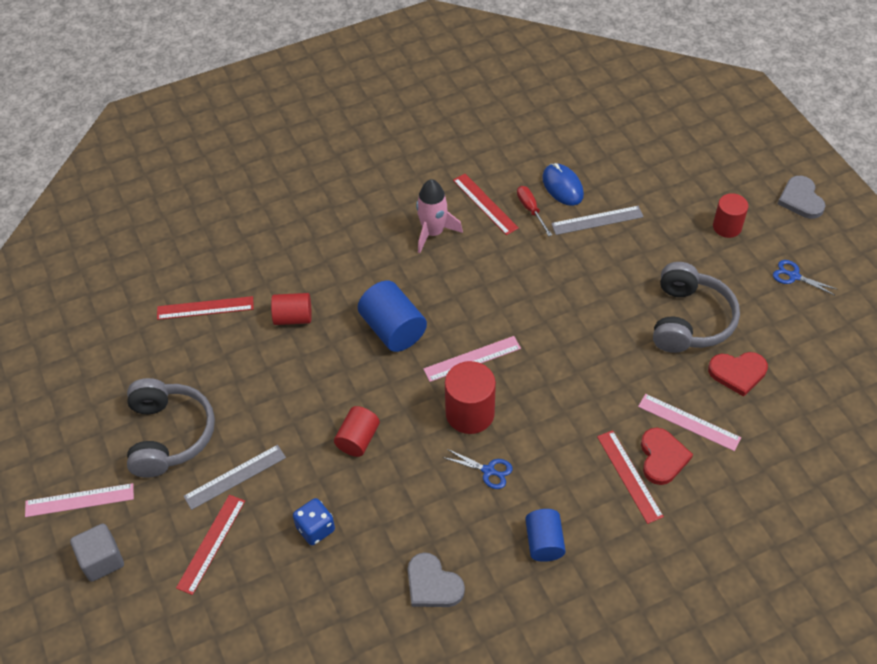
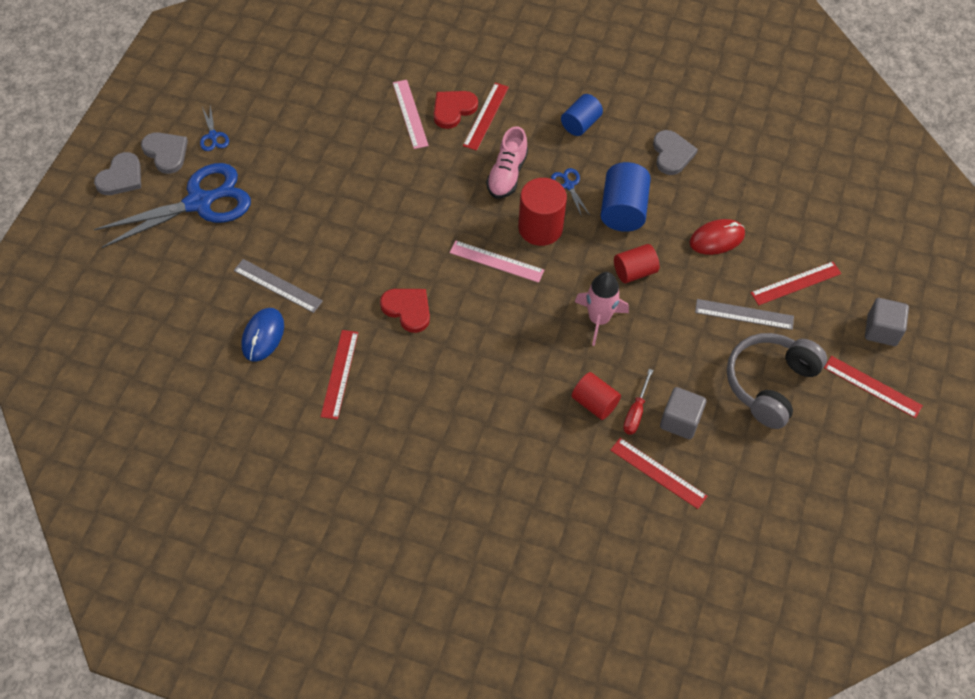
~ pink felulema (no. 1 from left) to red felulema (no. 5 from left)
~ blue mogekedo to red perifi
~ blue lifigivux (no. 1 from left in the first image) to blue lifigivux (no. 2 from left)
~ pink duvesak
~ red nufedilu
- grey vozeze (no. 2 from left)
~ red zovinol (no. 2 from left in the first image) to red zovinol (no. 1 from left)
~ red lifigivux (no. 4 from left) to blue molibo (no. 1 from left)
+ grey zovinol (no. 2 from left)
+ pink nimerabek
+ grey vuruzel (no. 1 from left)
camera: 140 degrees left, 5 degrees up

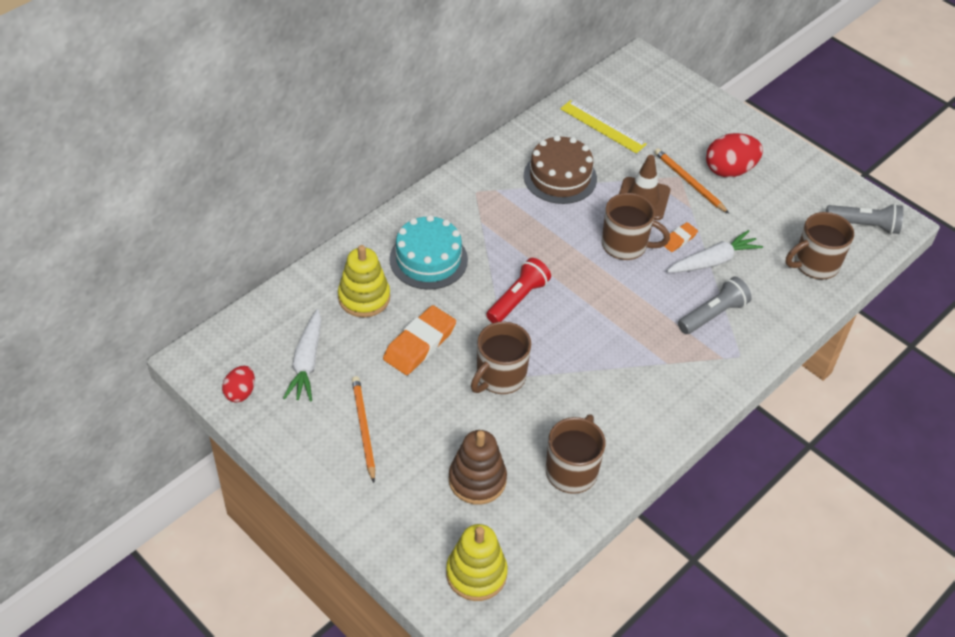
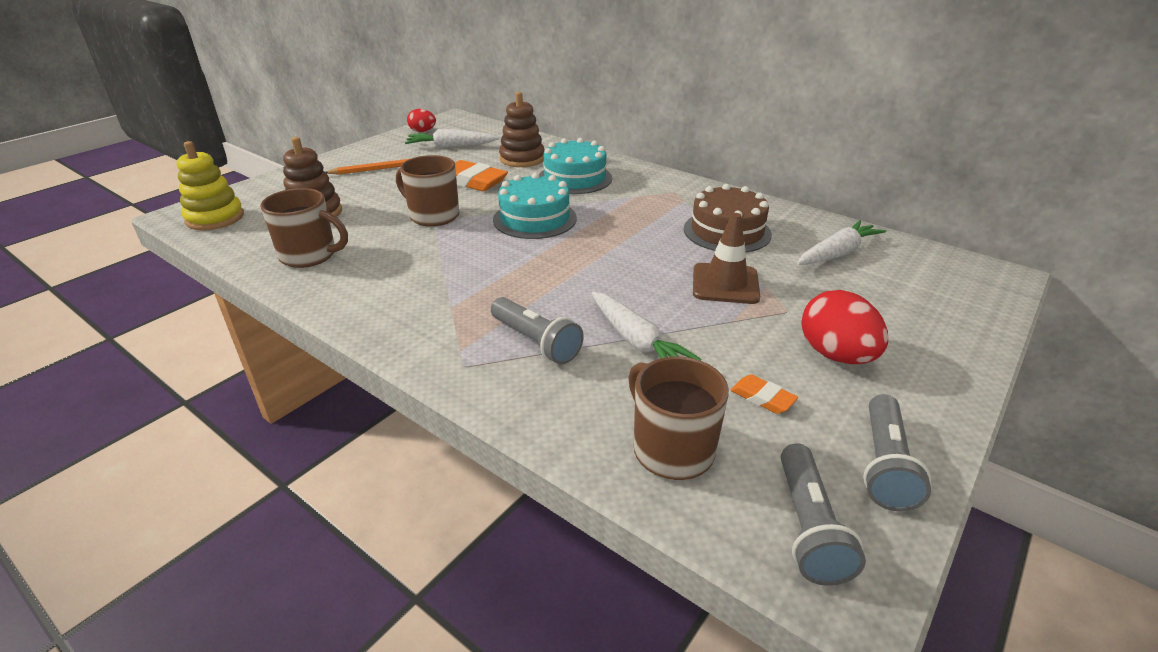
~ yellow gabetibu (no. 1 from left) to brown gabetibu (no. 2 from left)
~ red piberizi to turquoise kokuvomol (no. 1 from left)
~ yellow felulema to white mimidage (no. 3 from left)
- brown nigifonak (no. 3 from left)
- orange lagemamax (no. 2 from left)
~ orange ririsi (no. 2 from left)
+ grey piberizi (no. 3 from left)
camera: 85 degrees right, 15 degrees down

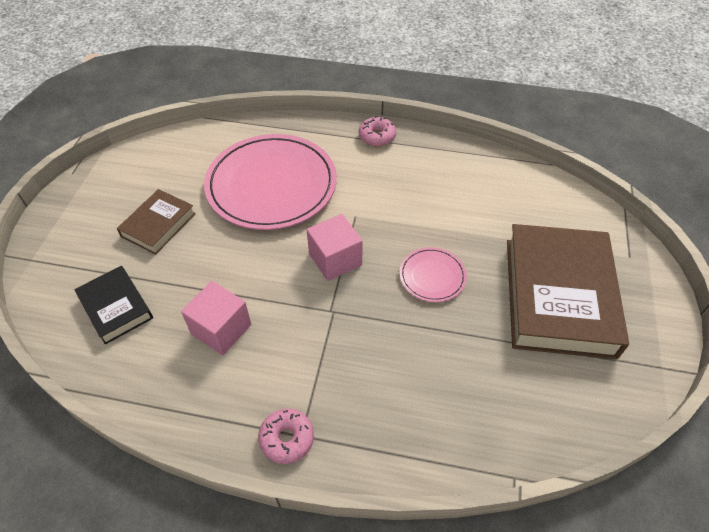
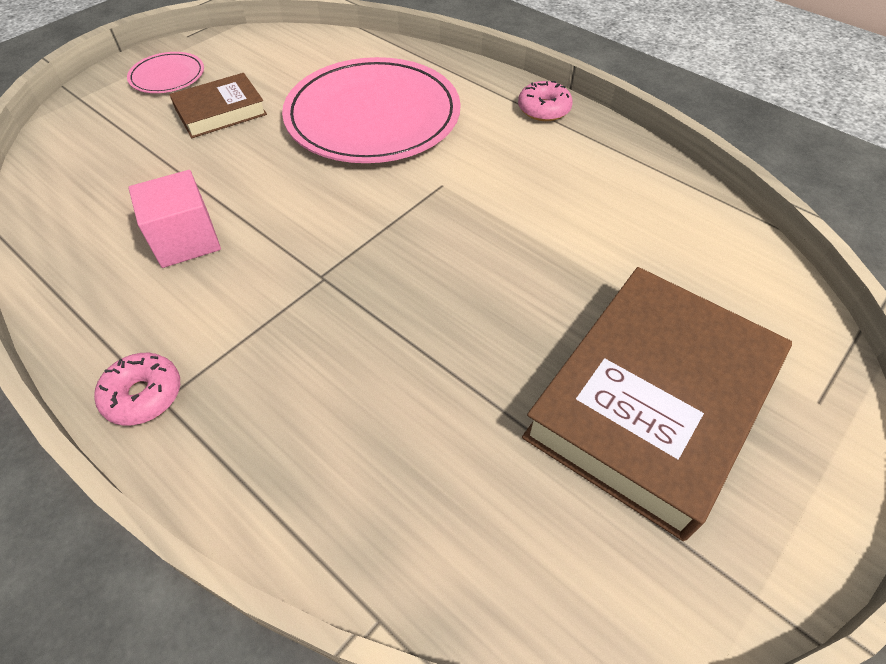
- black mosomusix
- pink vuruzel (no. 2 from left)
~ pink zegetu (no. 2 from left in the first image) to pink zegetu (no. 1 from left)
camera: 30 degrees right, 0 degrees up

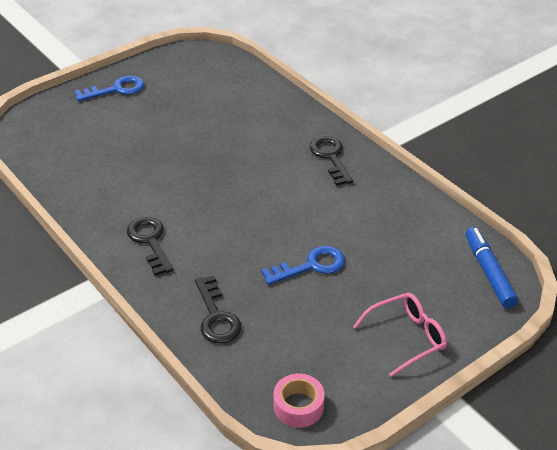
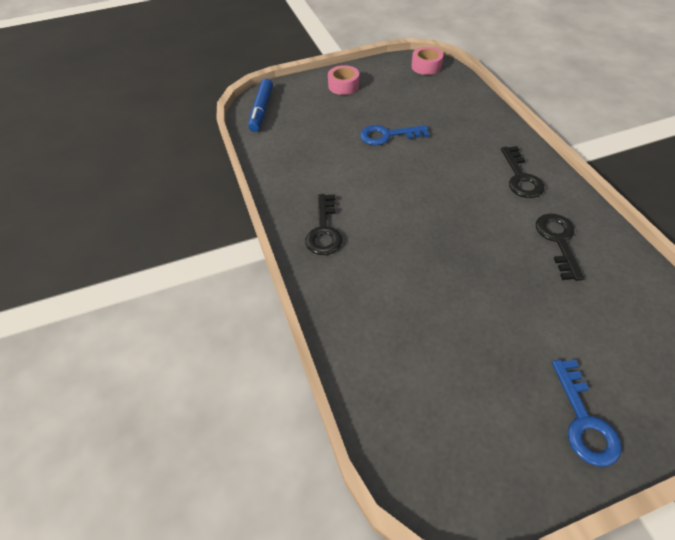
~ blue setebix (no. 1 from left in the first image) 90 degrees counterclockwise
~ black setebix (no. 2 from left in the first image) to black setebix (no. 3 from left)
~ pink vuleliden to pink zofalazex (no. 1 from left)
camera: 160 degrees left, 10 degrees up

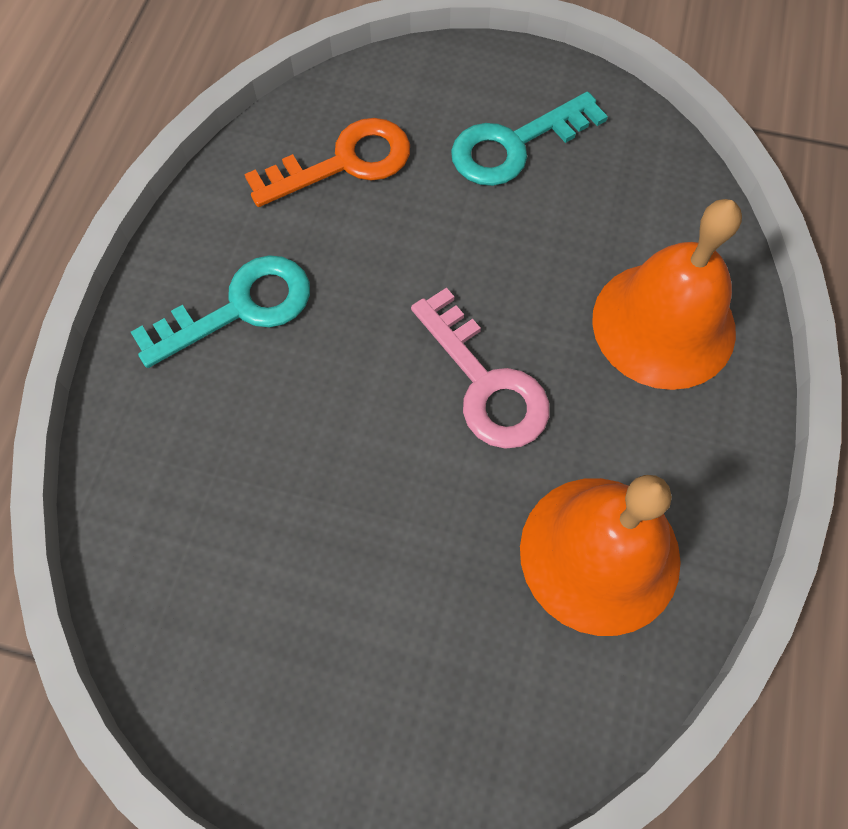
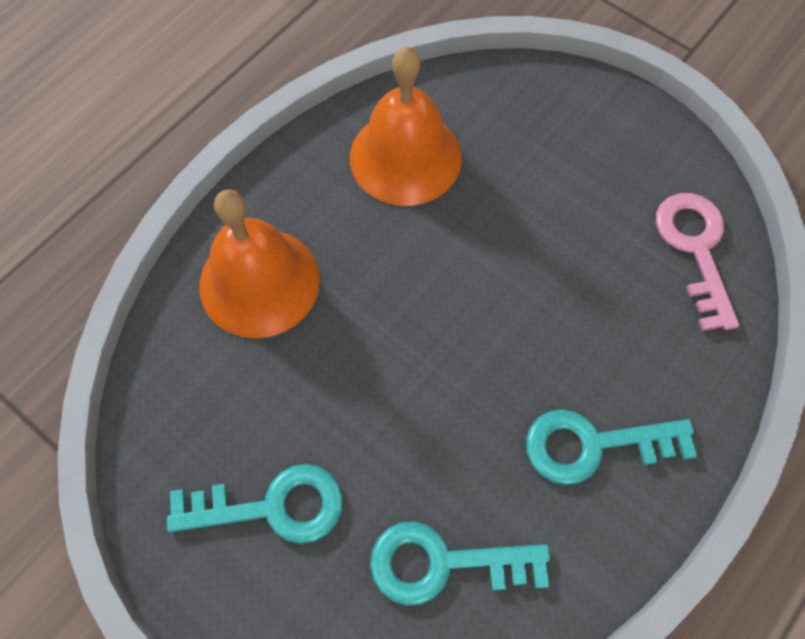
~ orange setebix to turquoise setebix (no. 2 from left)
~ pink setebix
camera: 155 degrees left, 0 degrees up

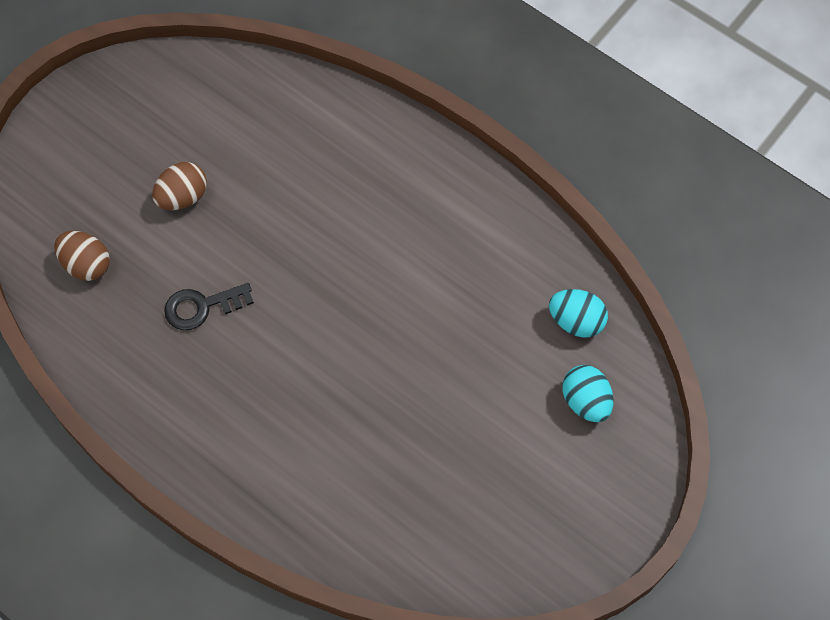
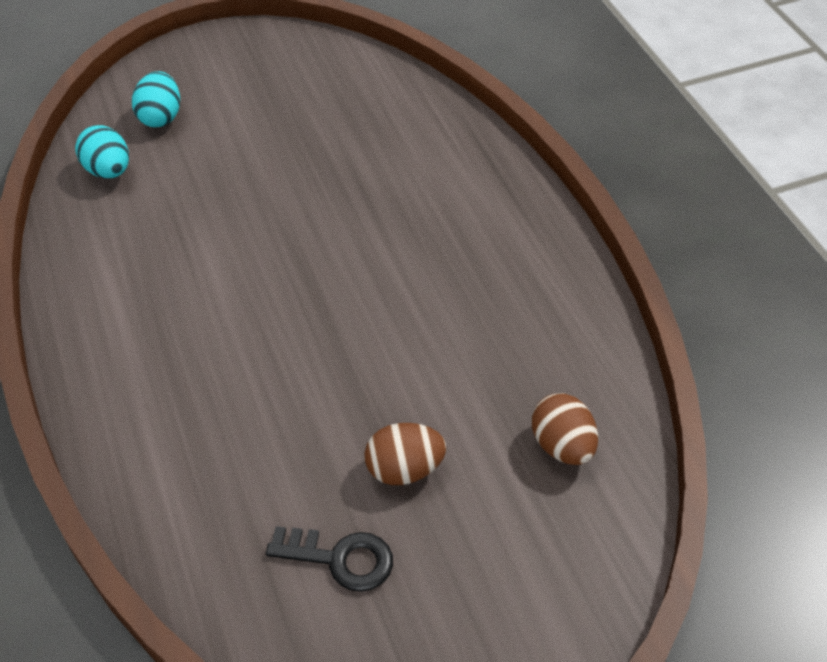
~ black setebix
camera: 150 degrees left, 15 degrees down

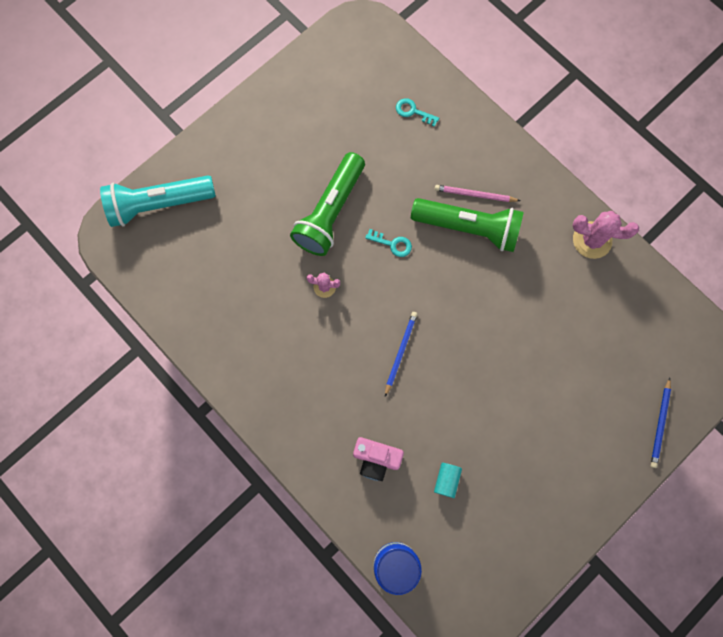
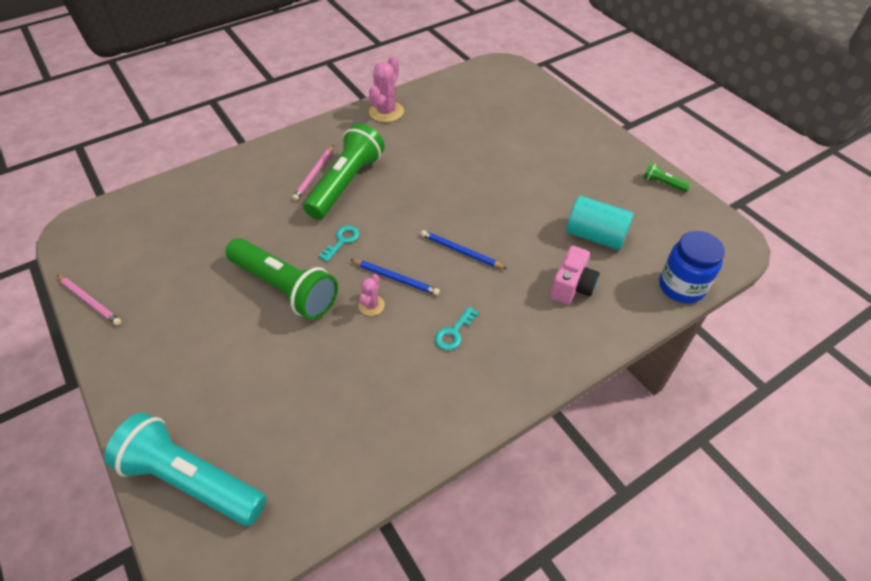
~ turquoise piberizi 120 degrees clockwise
~ turquoise setebix (no. 2 from left)
~ turquoise lifigivux x1.83
~ blue lagemamax (no. 2 from left in the first image) to blue lagemamax (no. 1 from left)
+ pink lagemamax (no. 1 from left)
+ green piberizi (no. 3 from left)
camera: 80 degrees left, 25 degrees down

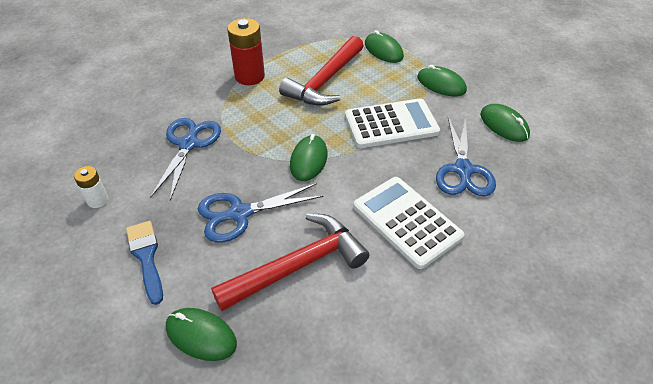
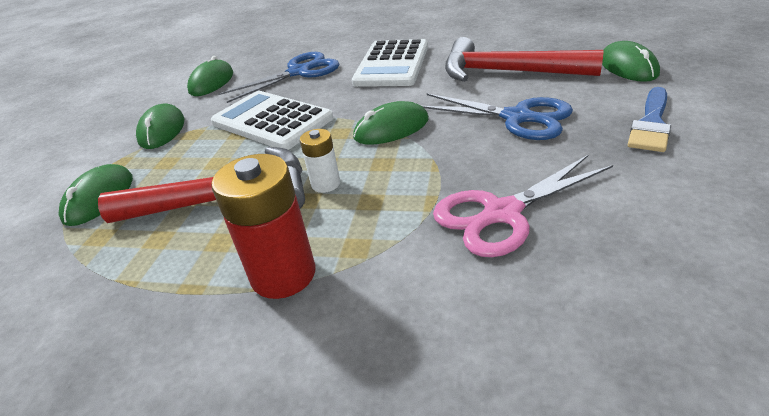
~ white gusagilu
~ blue molibo (no. 1 from left) to pink molibo
camera: 125 degrees left, 10 degrees down

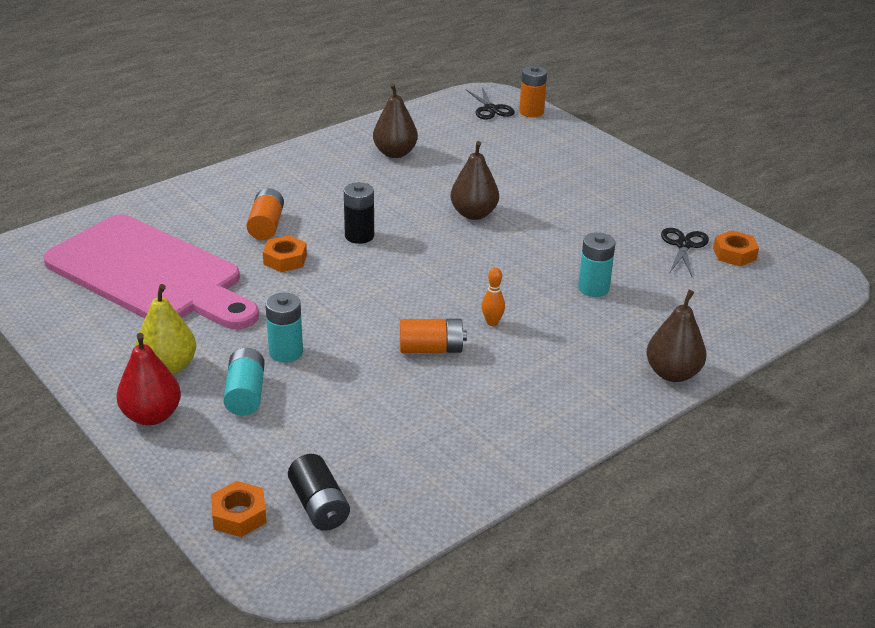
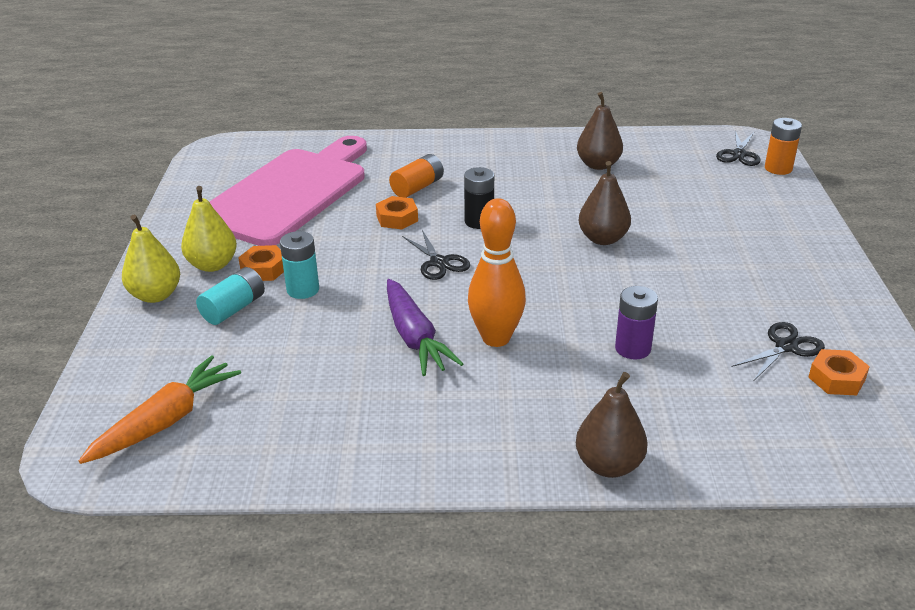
~ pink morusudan 135 degrees counterclockwise
~ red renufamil to yellow renufamil (no. 1 from left)
~ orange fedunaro (no. 1 from left)
~ black gusagilu (no. 1 from left) to orange mimidage
~ orange gusagilu (no. 2 from left) to purple mimidage
~ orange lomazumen x2.25
~ turquoise gusagilu (no. 3 from left) to purple gusagilu
+ black molibo (no. 1 from left)
camera: 40 degrees right, 0 degrees up

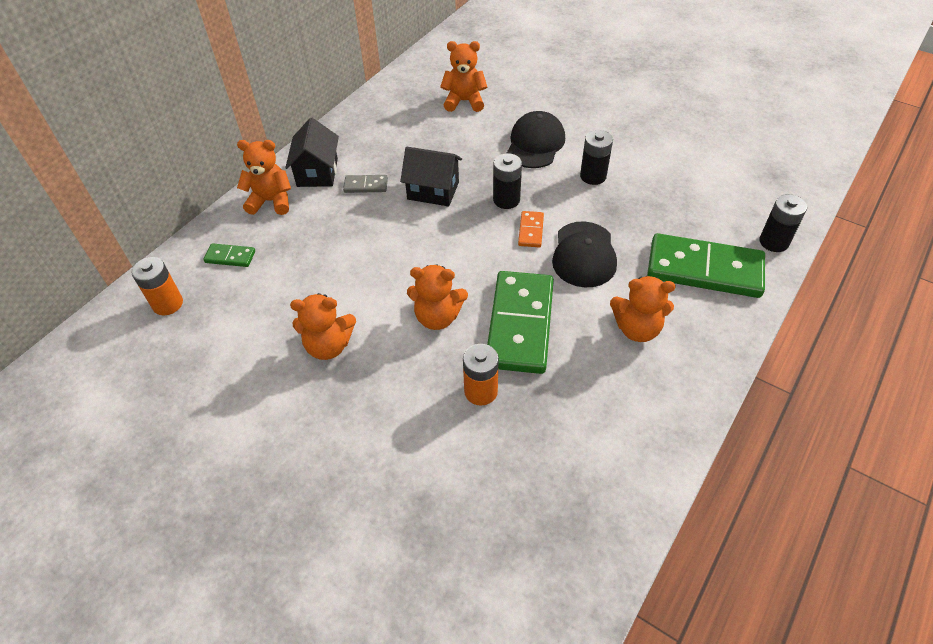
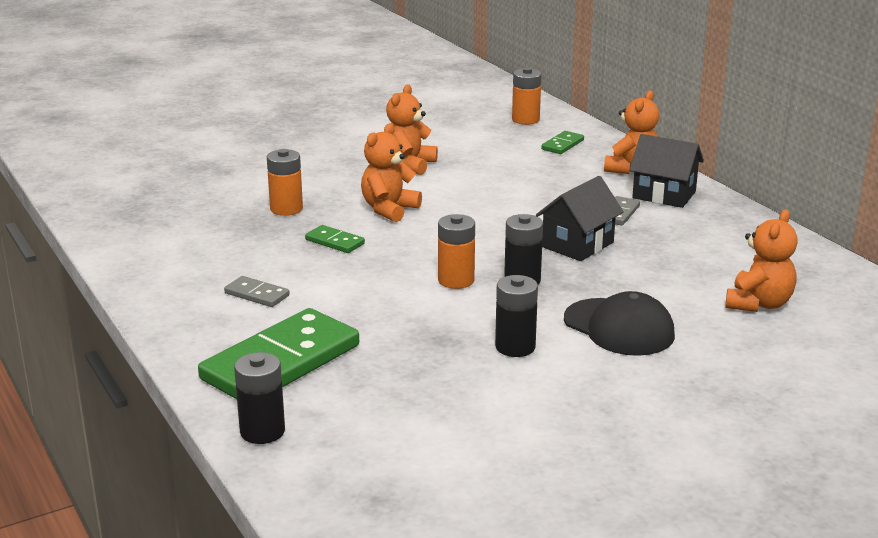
~ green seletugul (no. 2 from left) x0.43
~ orange seletugul to orange gusagilu (no. 2 from left)
- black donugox (no. 2 from left)
~ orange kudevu (no. 5 from left) to grey seletugul (no. 1 from left)
camera: 115 degrees right, 25 degrees down

